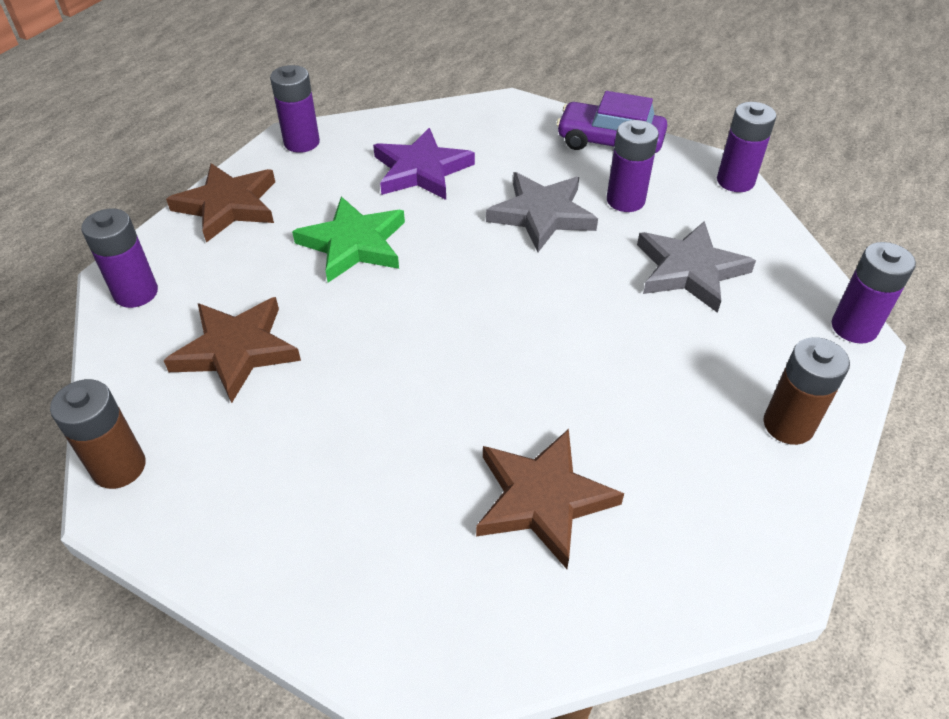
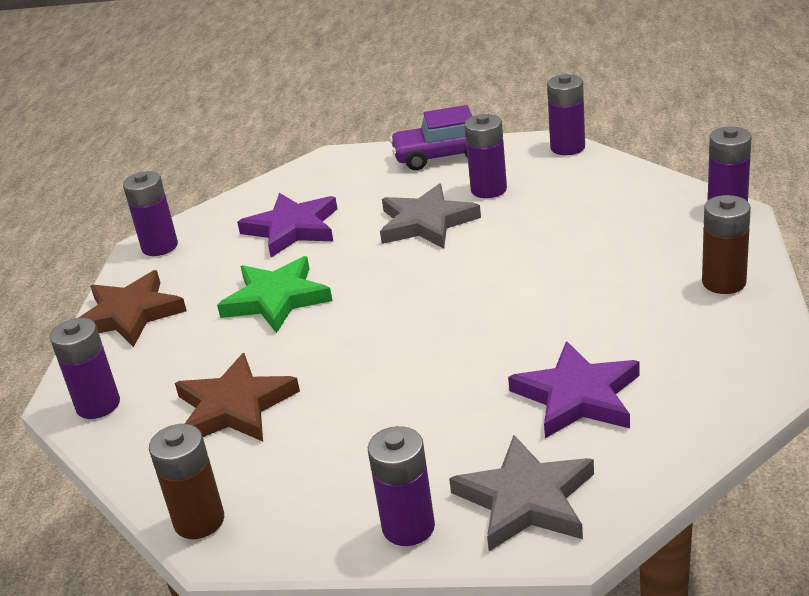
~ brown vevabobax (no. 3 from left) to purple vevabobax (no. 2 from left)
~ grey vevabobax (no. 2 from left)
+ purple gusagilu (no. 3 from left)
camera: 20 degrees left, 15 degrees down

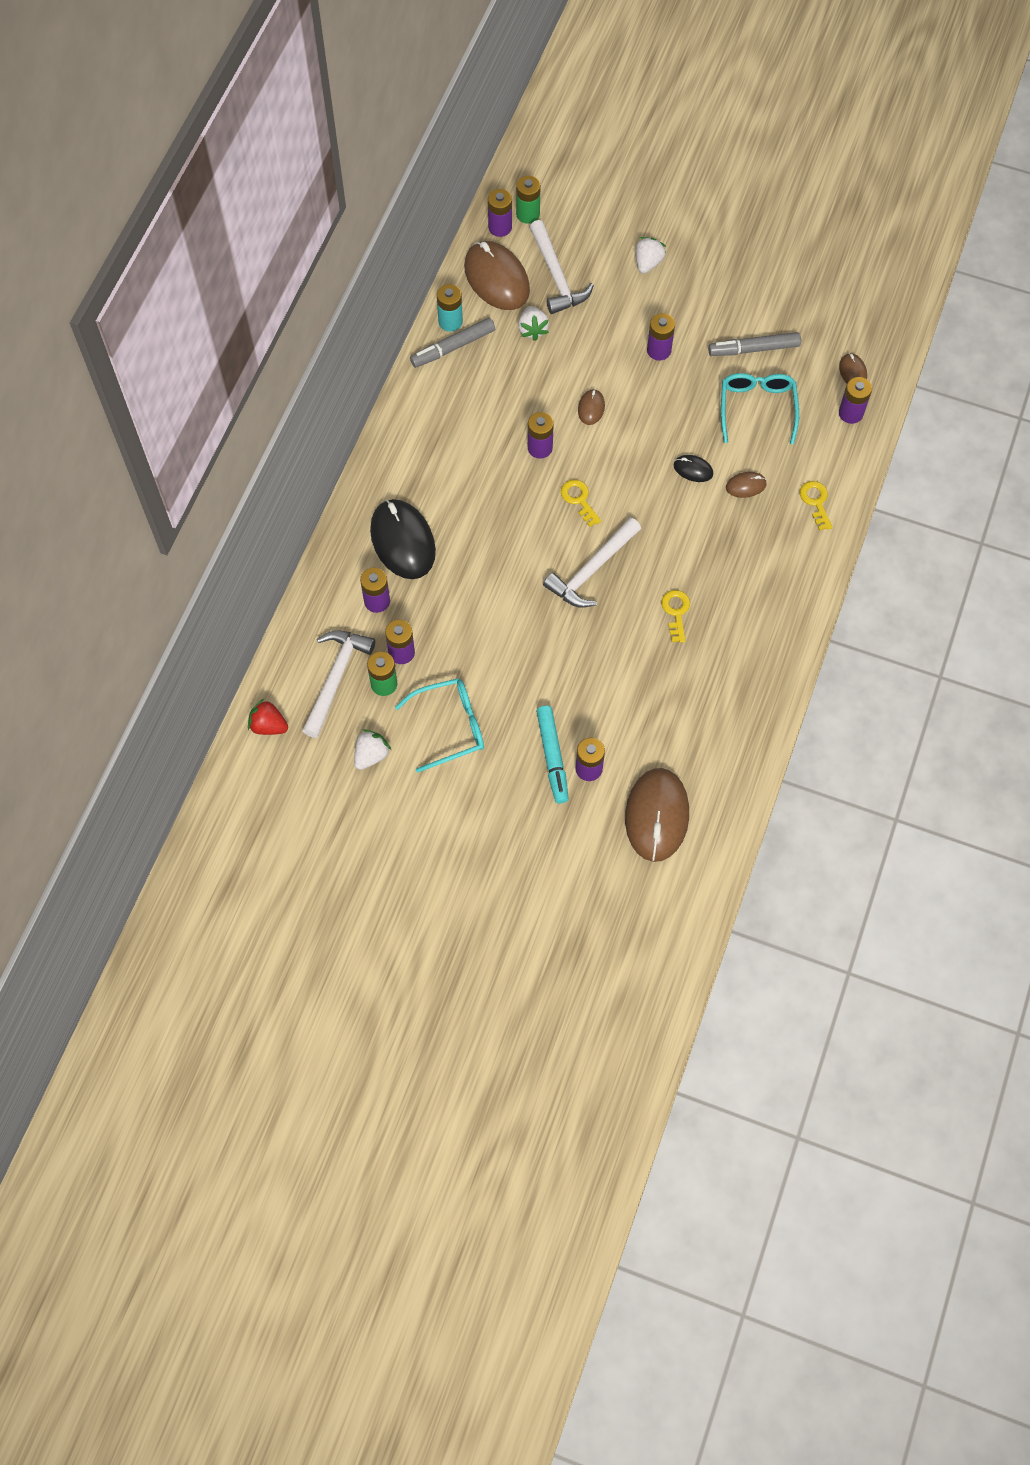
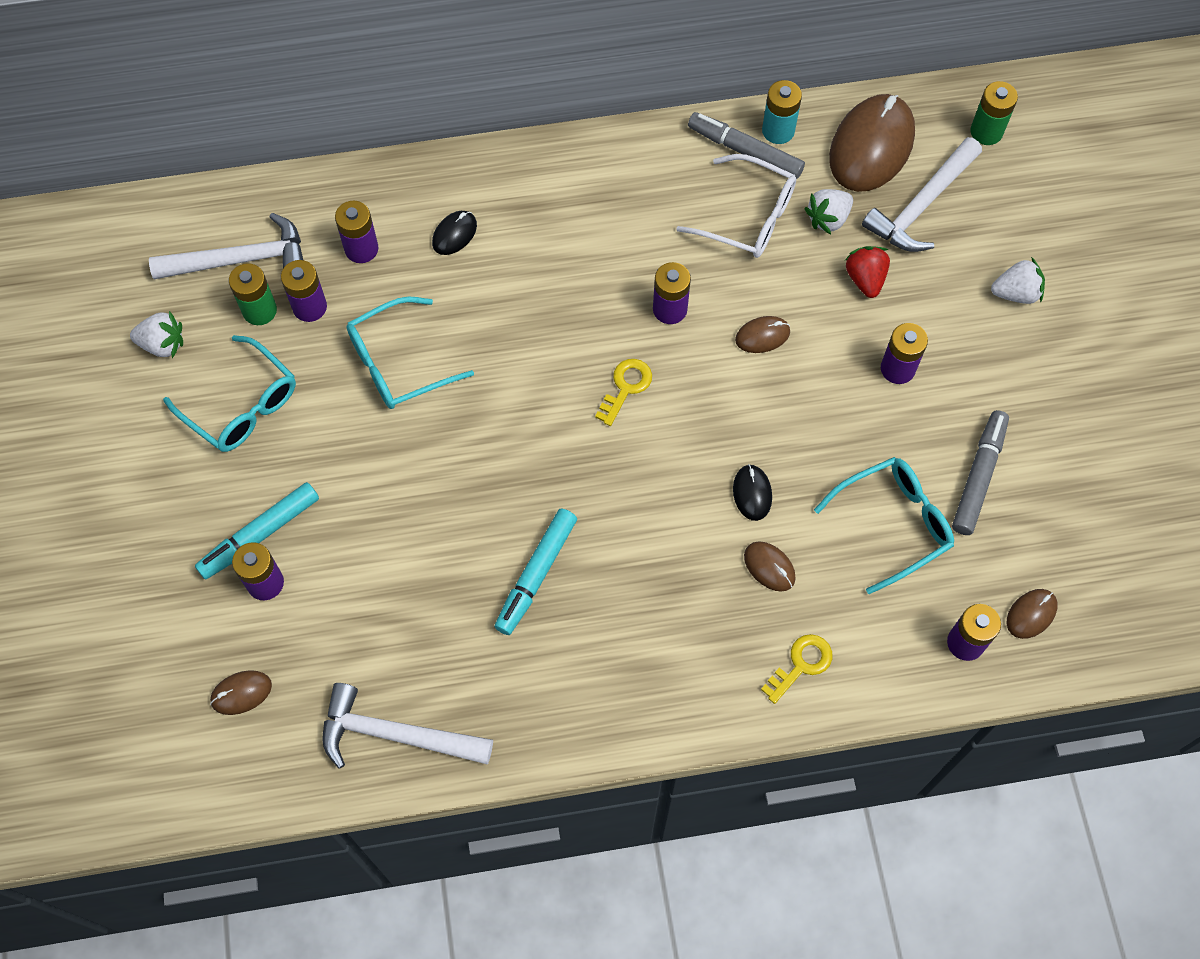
~ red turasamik
~ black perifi (no. 1 from left) x0.46
- purple gusagilu (no. 3 from left)
~ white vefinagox (no. 3 from left in the first image) to white vefinagox (no. 2 from left)
~ brown perifi (no. 3 from left in the first image) x0.46
~ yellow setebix (no. 2 from left) to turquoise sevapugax (no. 2 from left)
~ grey sevapugax (no. 2 from left) 60 degrees clockwise
+ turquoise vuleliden (no. 2 from left)
+ white vuleliden
camera: 60 degrees right, 0 degrees up

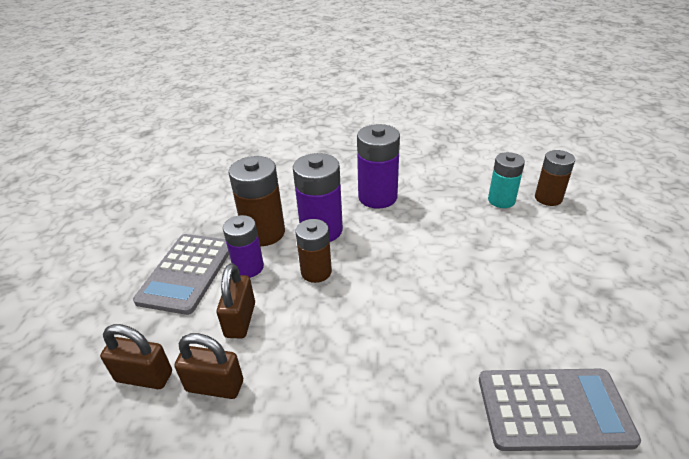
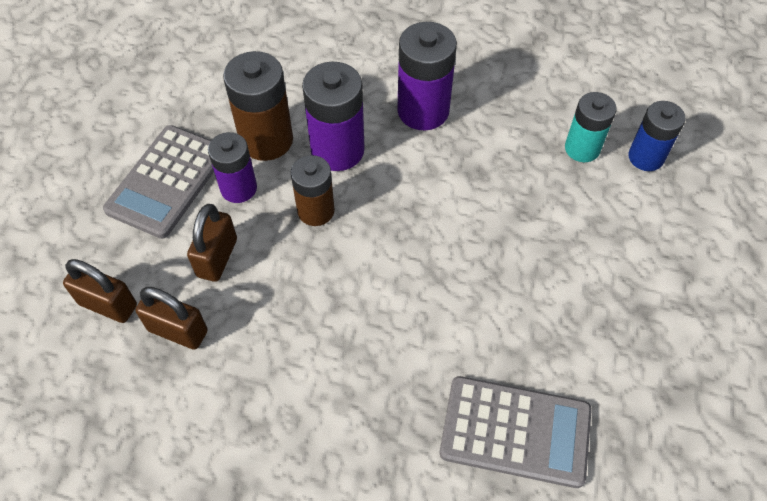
~ brown gusagilu (no. 3 from left) to blue gusagilu
camera: 10 degrees right, 20 degrees up

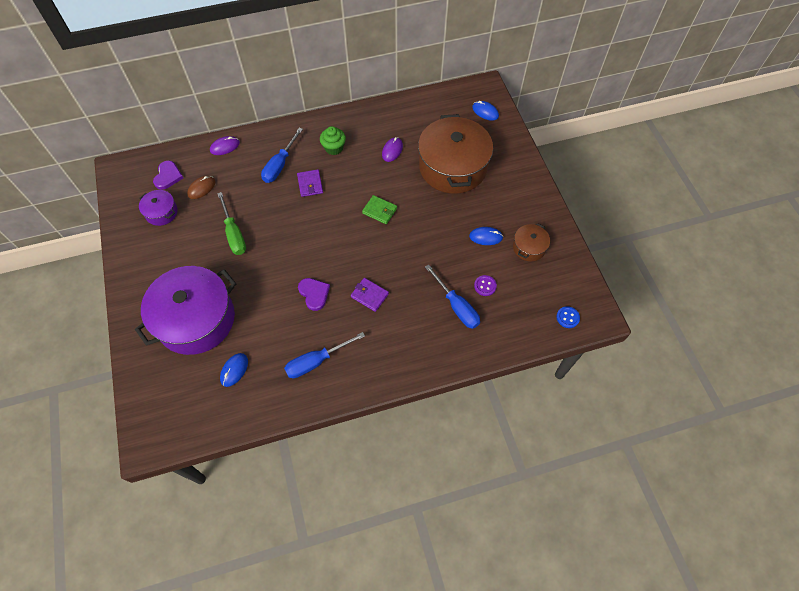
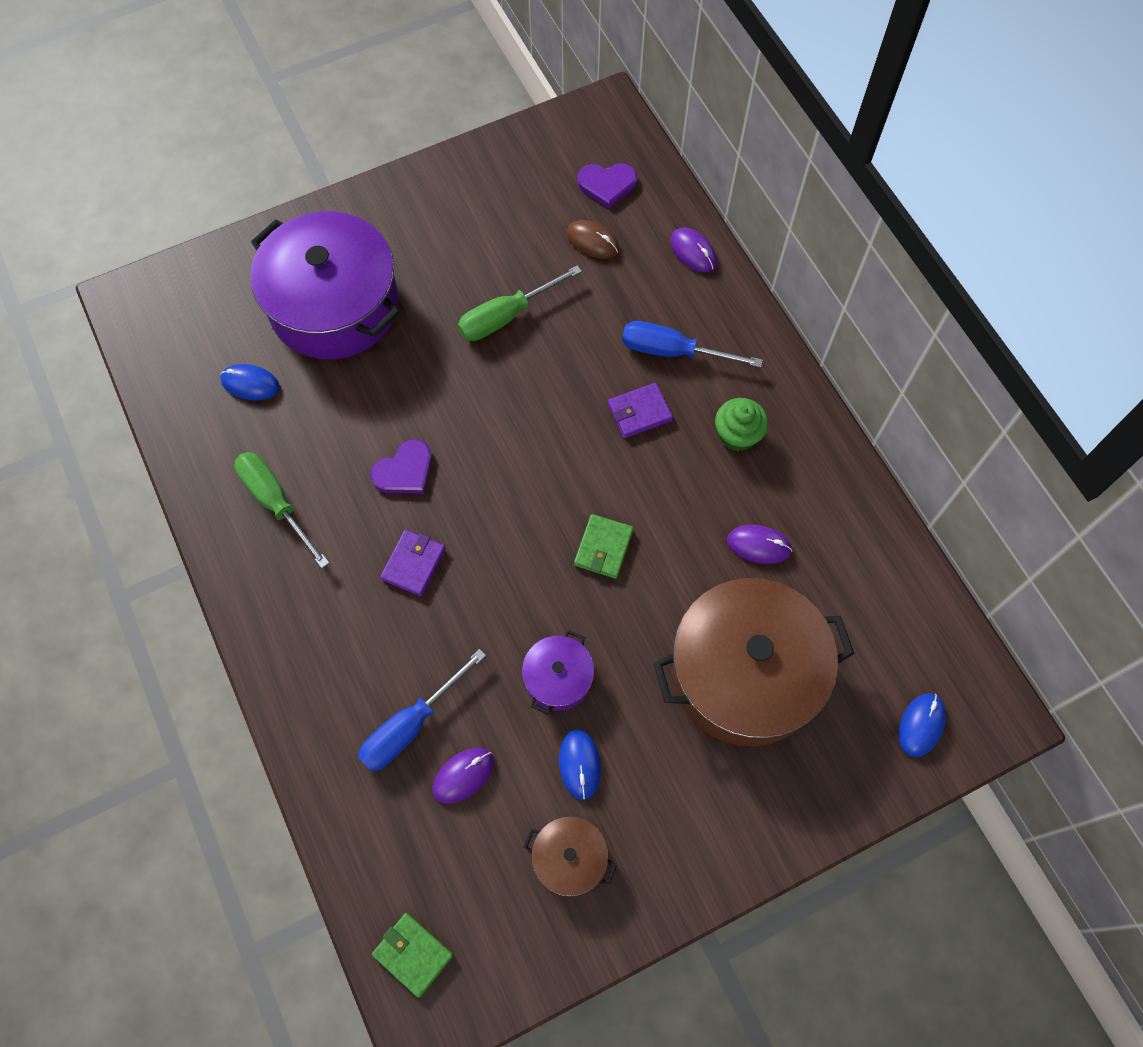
~ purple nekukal (no. 1 from left in the first image) to purple nekukal (no. 2 from left)
~ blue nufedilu (no. 2 from left) to green nufedilu (no. 1 from left)
~ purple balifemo to purple perifi (no. 1 from left)
~ blue balifemo to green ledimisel (no. 1 from left)
camera: 80 degrees right, 5 degrees up

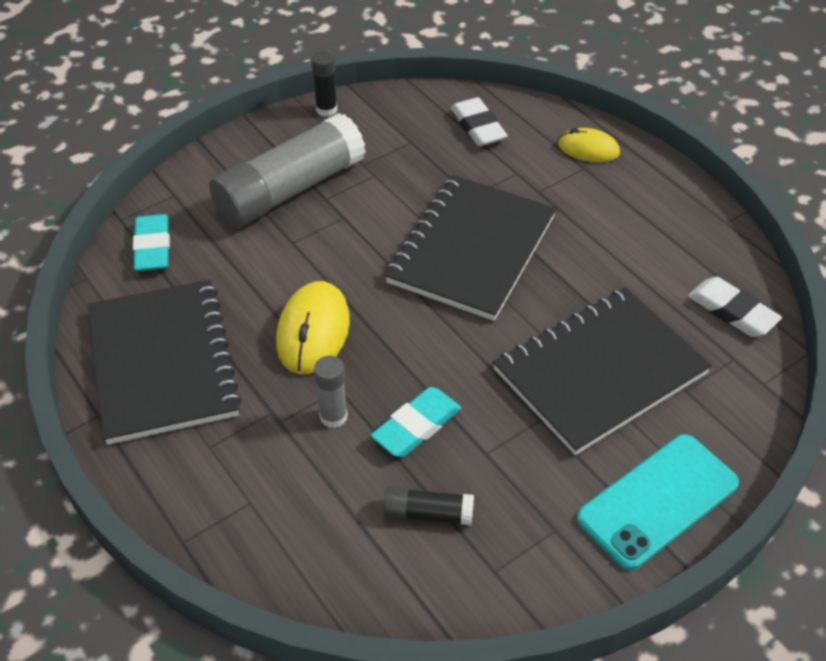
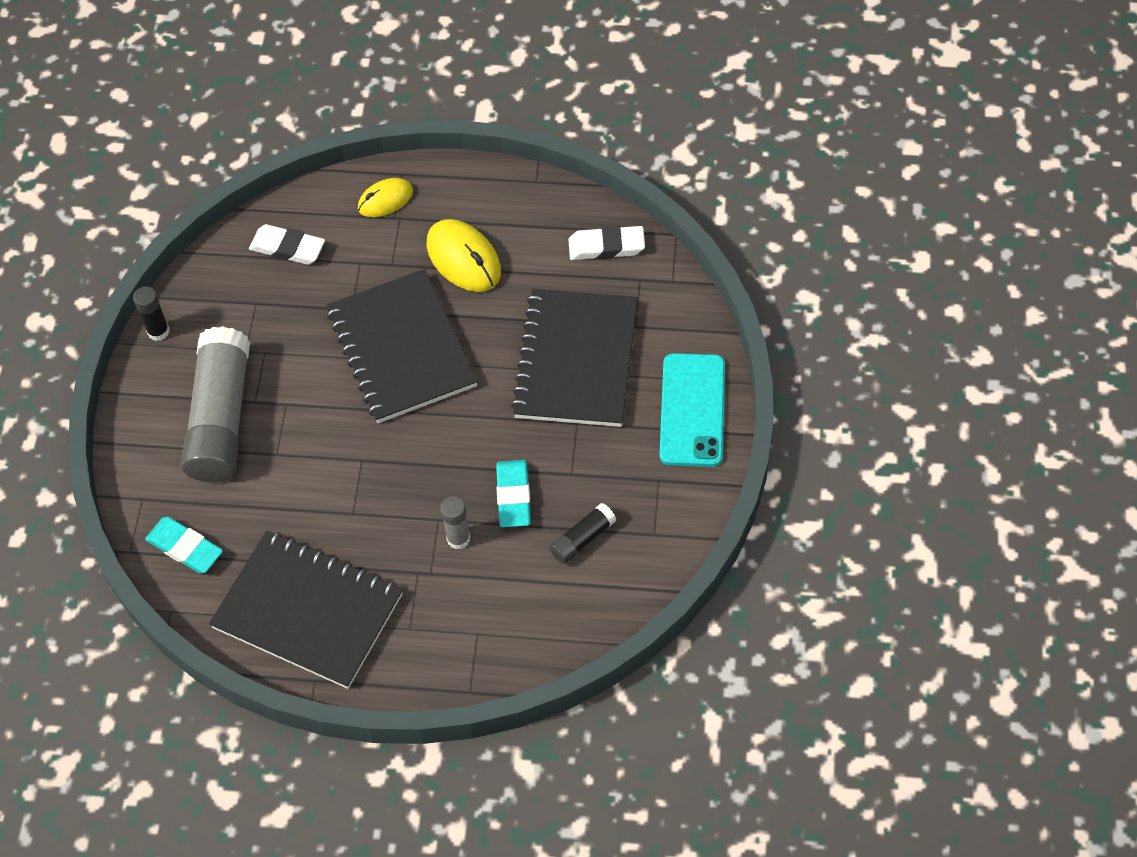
~ yellow perifi (no. 1 from left in the first image) to yellow perifi (no. 2 from left)
camera: 45 degrees left, 10 degrees up

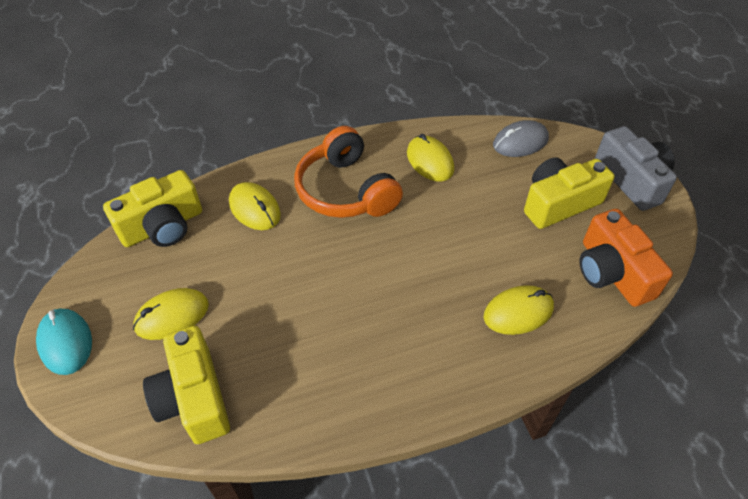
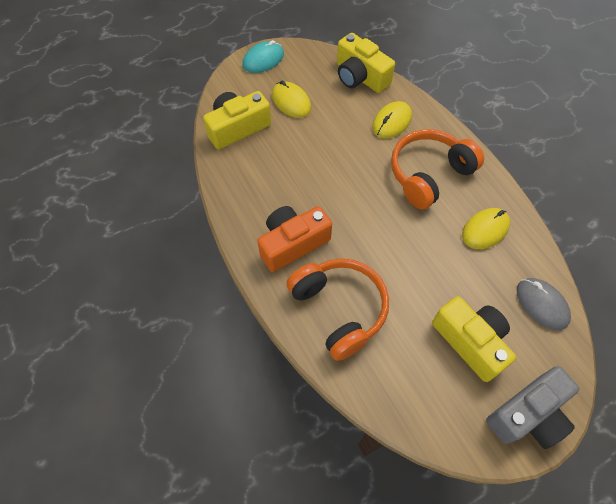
~ yellow perifi (no. 4 from left) to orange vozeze (no. 1 from left)
~ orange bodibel
camera: 80 degrees right, 10 degrees up

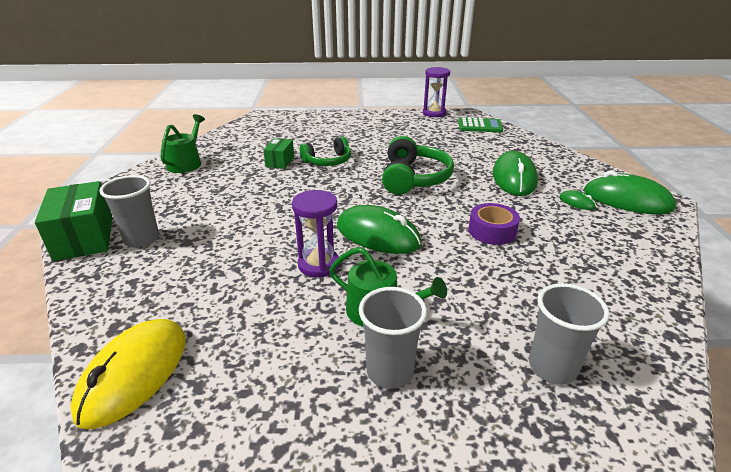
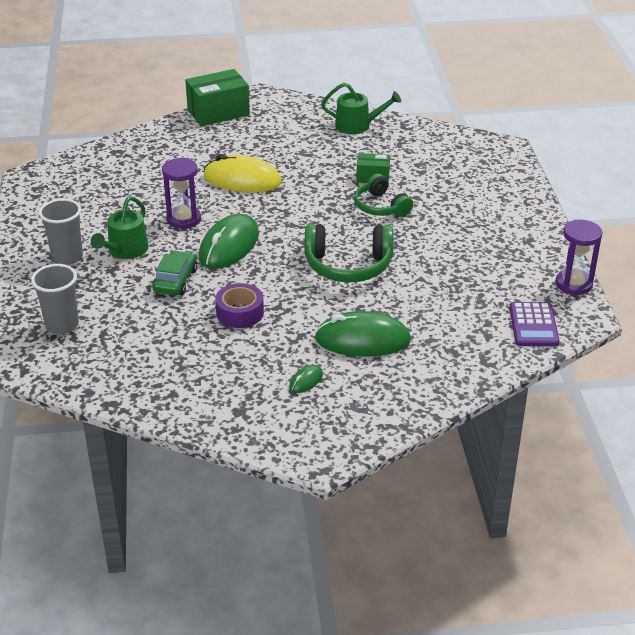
~ yellow perifi
- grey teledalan (no. 1 from left)
~ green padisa to purple padisa
- green perifi (no. 4 from left)
+ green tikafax
camera: 85 degrees right, 5 degrees up

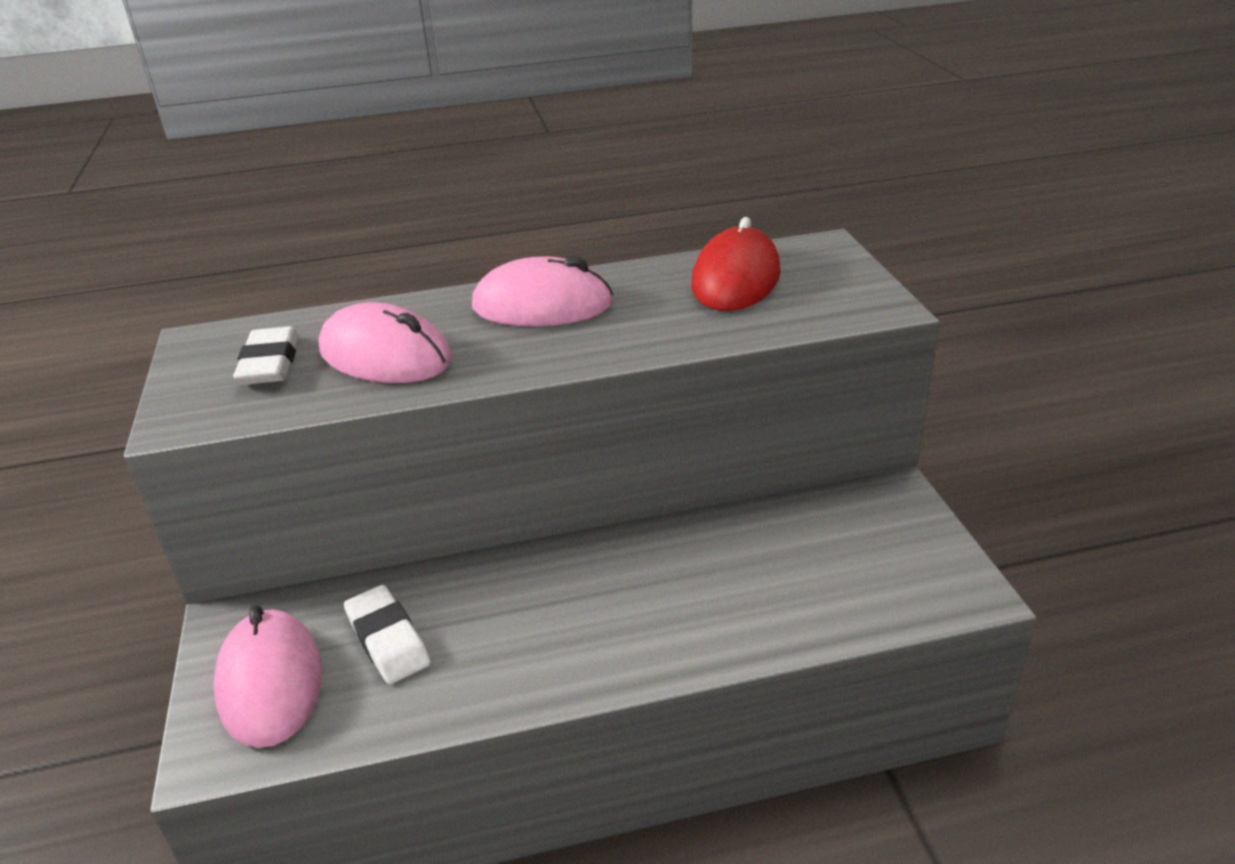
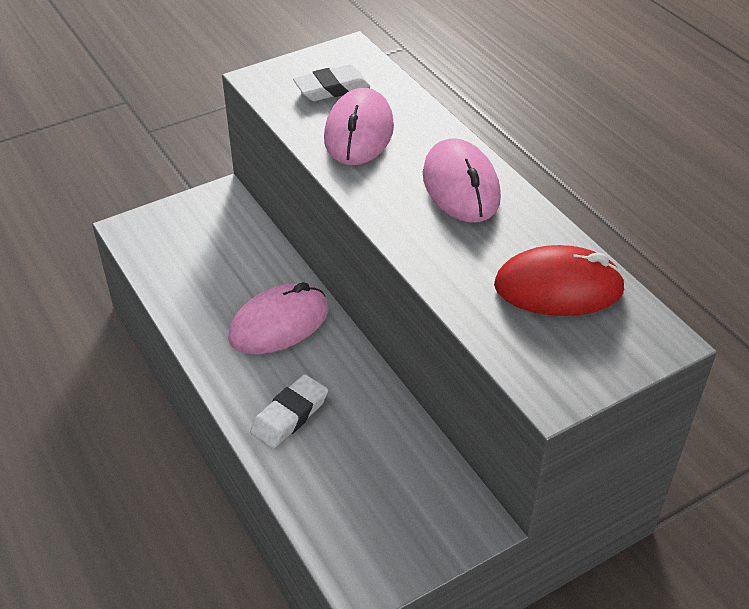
~ pink perifi (no. 1 from left)
~ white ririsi (no. 2 from left in the first image) to white ririsi (no. 1 from left)
camera: 70 degrees right, 10 degrees up

